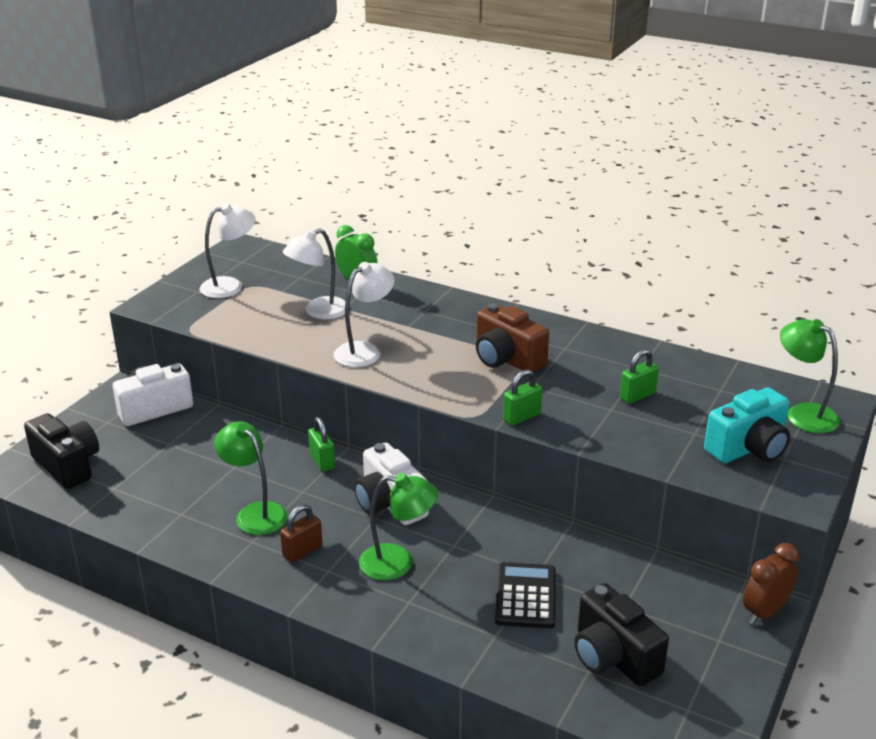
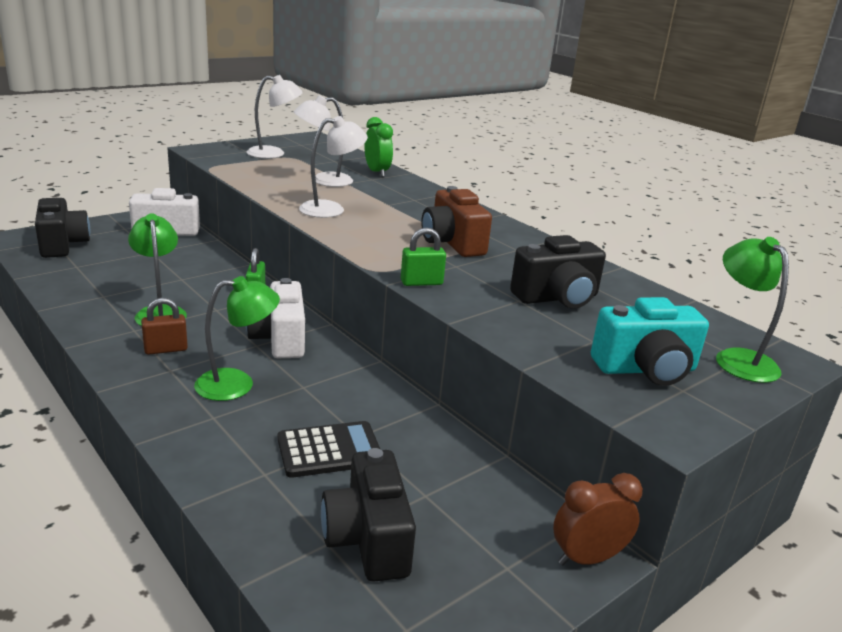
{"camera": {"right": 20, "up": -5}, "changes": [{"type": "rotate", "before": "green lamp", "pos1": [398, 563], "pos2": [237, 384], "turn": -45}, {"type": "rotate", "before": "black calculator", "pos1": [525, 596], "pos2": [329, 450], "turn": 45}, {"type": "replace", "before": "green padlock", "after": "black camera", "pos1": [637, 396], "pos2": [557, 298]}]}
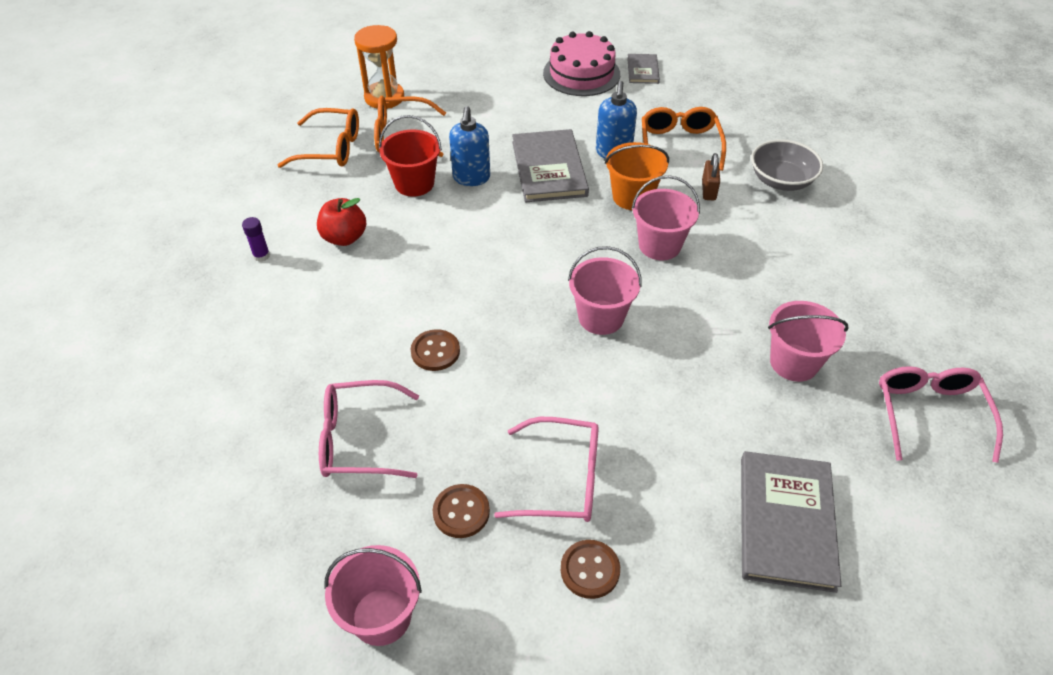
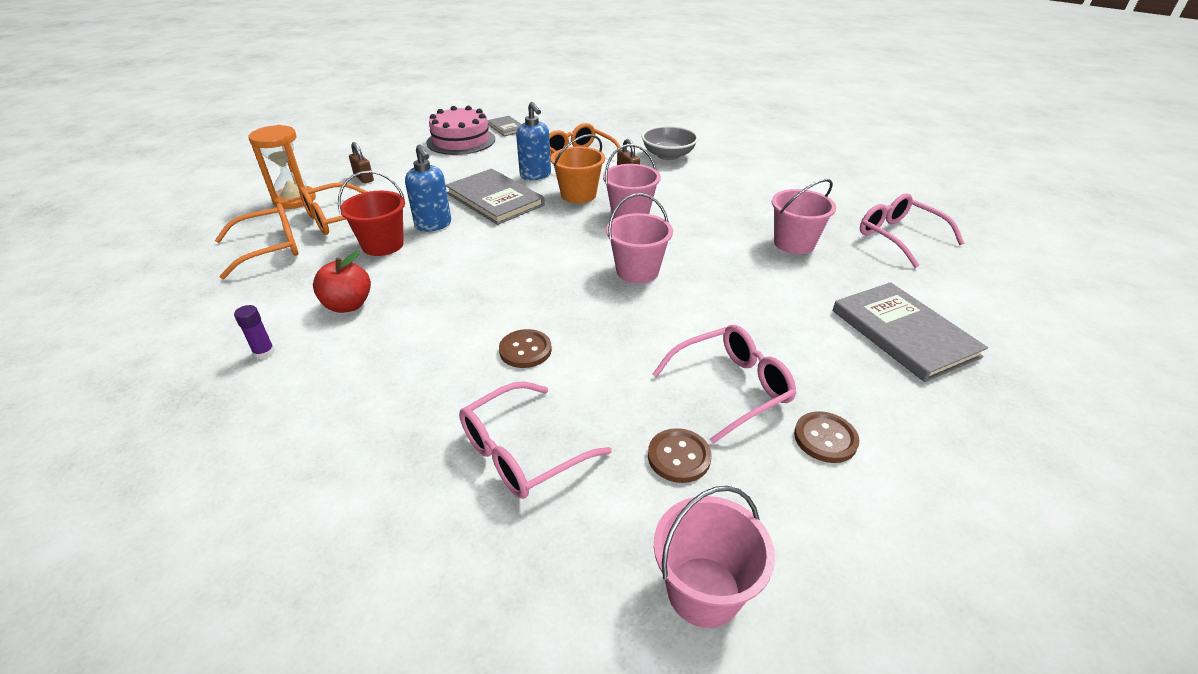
{"camera": {"right": -35, "up": -10}, "changes": [{"type": "insert", "after": "brown padlock", "pos2": [364, 178]}]}
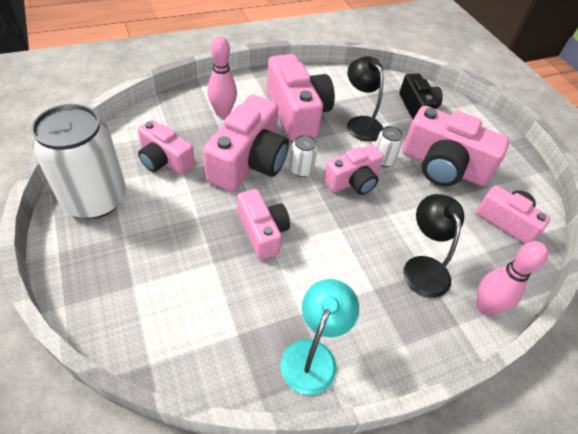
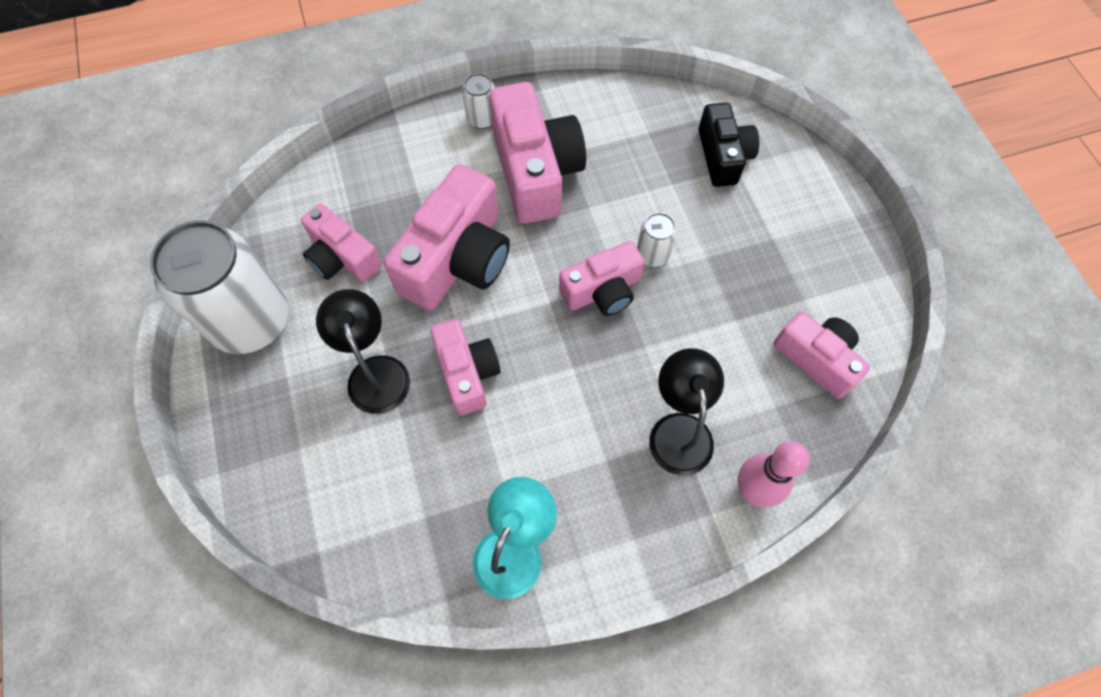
{"camera": {"right": 10, "up": 15}, "changes": [{"type": "move", "before": "black lamp", "pos1": [360, 123], "pos2": [375, 372]}, {"type": "move", "before": "white can", "pos1": [301, 170], "pos2": [482, 119]}, {"type": "delete", "before": "pink bowling pin", "pos1": [223, 113]}, {"type": "delete", "before": "pink camera", "pos1": [443, 166]}]}
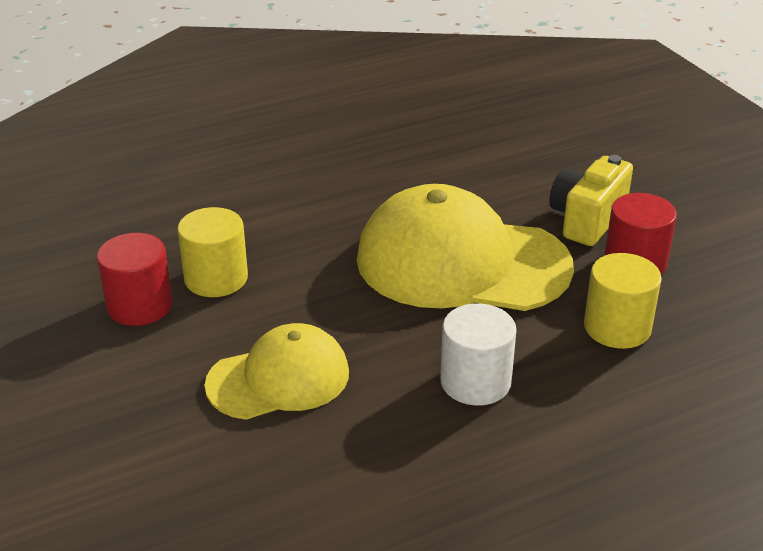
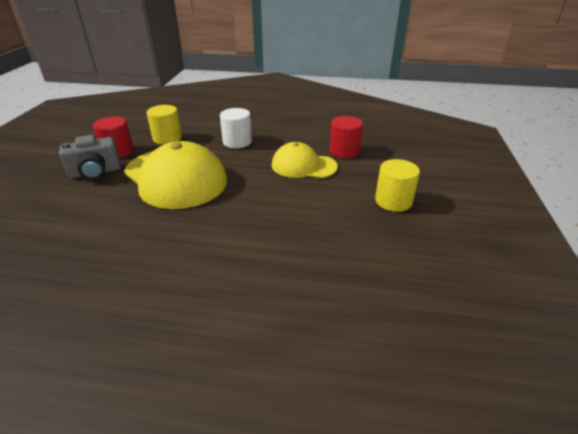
{"camera": {"right": -145, "up": 0}, "changes": [{"type": "recolor", "before": "yellow camera", "after": "grey camera", "pos1": [587, 220], "pos2": [95, 172]}, {"type": "move", "before": "red cylinder", "pos1": [140, 306], "pos2": [344, 151]}, {"type": "move", "before": "yellow cylinder", "pos1": [216, 278], "pos2": [393, 201]}]}
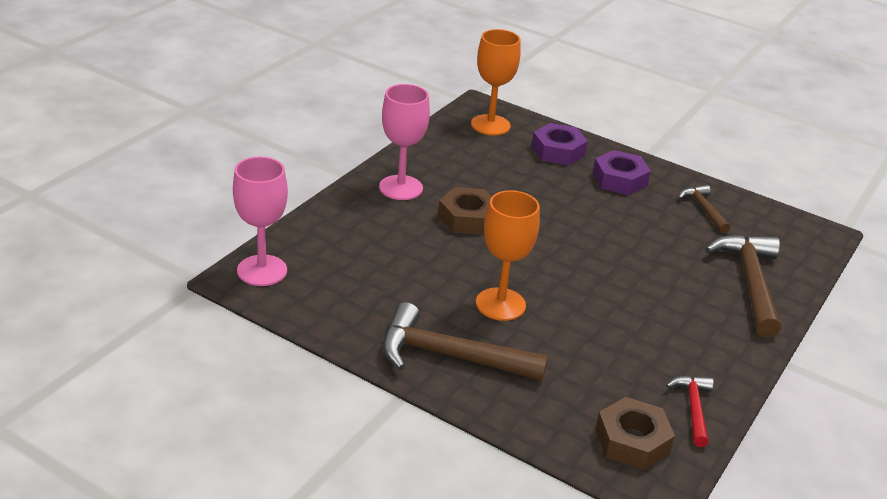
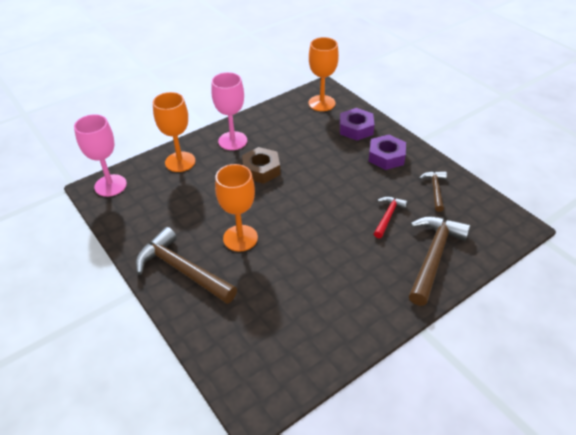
{"camera": {"right": 25, "up": 10}, "changes": [{"type": "insert", "after": "orange goblet", "pos2": [180, 162]}, {"type": "move", "before": "red hammer", "pos1": [693, 408], "pos2": [388, 216]}, {"type": "delete", "before": "brown nut", "pos1": [632, 441]}]}
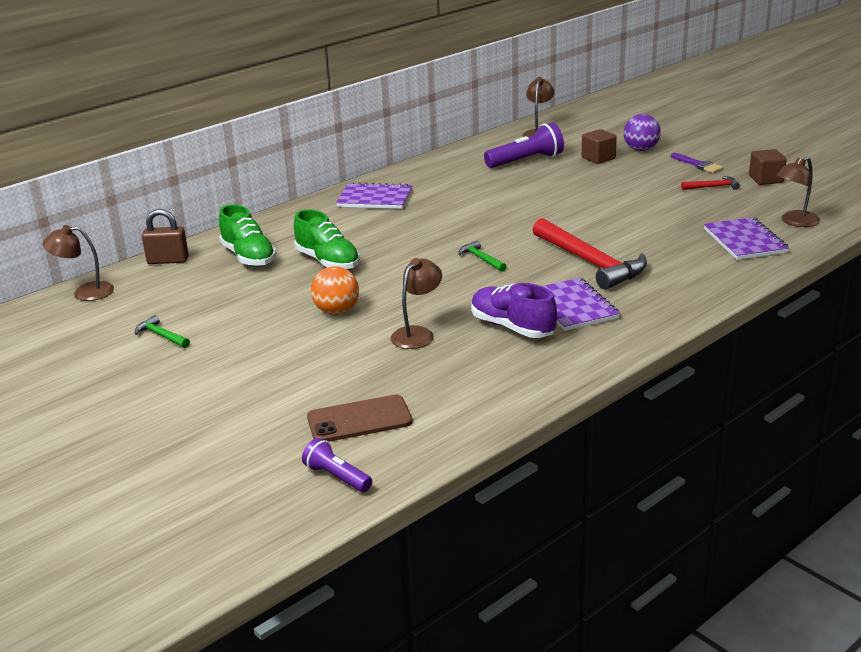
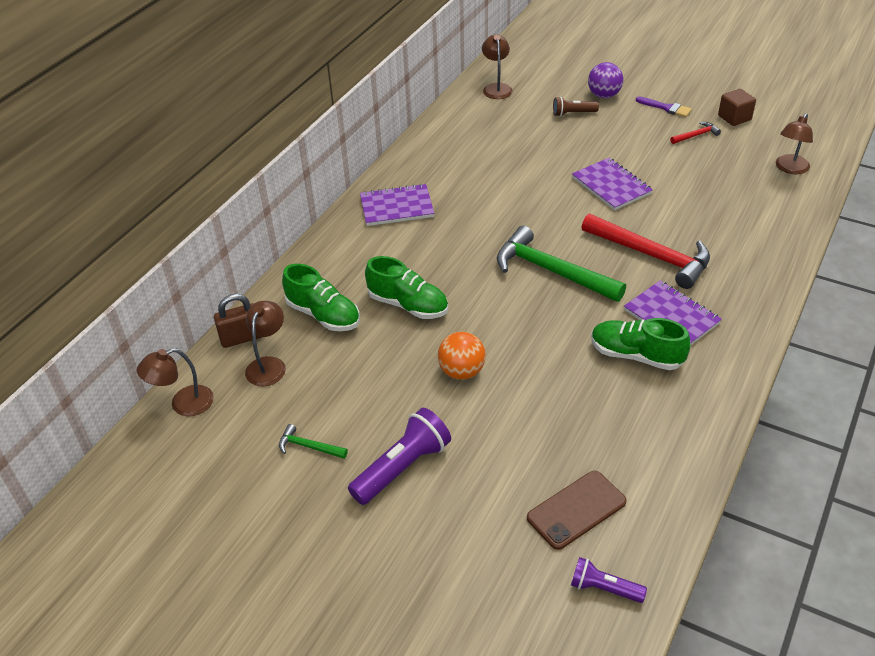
{"camera": {"right": -20, "up": 15}, "changes": [{"type": "move", "before": "brown lamp", "pos1": [417, 334], "pos2": [268, 365]}, {"type": "move", "before": "purple flashlight", "pos1": [526, 161], "pos2": [402, 467]}, {"type": "resize", "before": "green hammer", "pos1": [481, 259], "pos2": [551, 271], "scale": 2.24}, {"type": "replace", "before": "brown cube", "after": "brown flashlight", "pos1": [598, 158], "pos2": [573, 113]}, {"type": "move", "before": "purple notebook", "pos1": [745, 241], "pos2": [611, 186]}, {"type": "recolor", "before": "purple shoe", "after": "green shoe", "pos1": [512, 327], "pos2": [636, 355]}]}
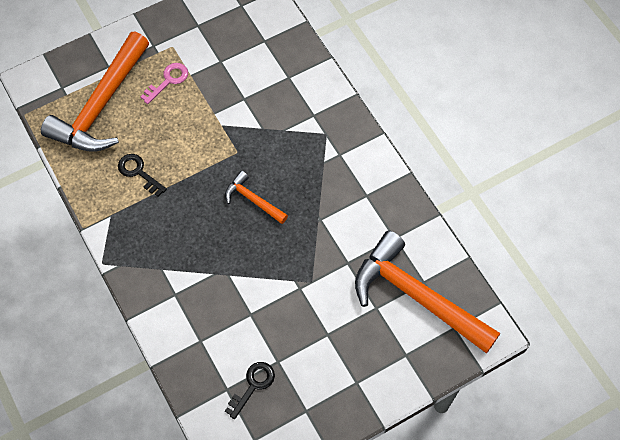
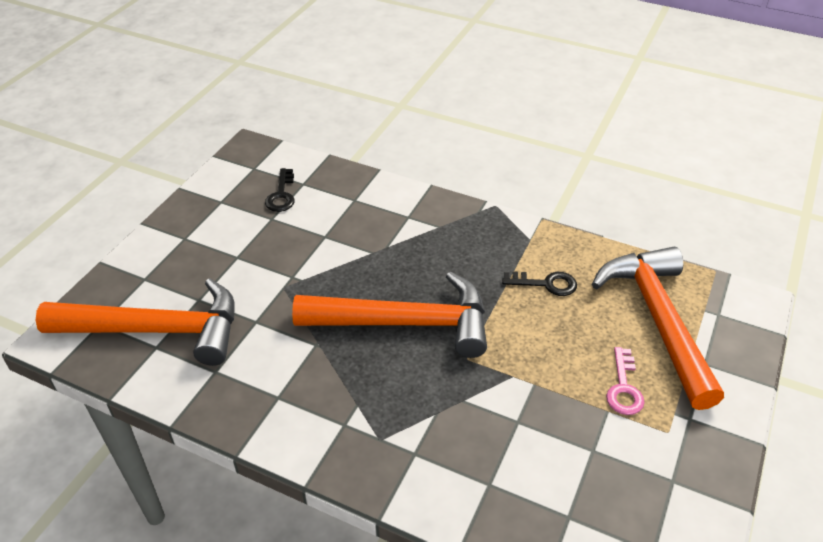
{"camera": {"right": 145, "up": -20}, "changes": [{"type": "resize", "before": "orange hammer", "pos1": [253, 200], "pos2": [405, 323], "scale": 2.13}]}
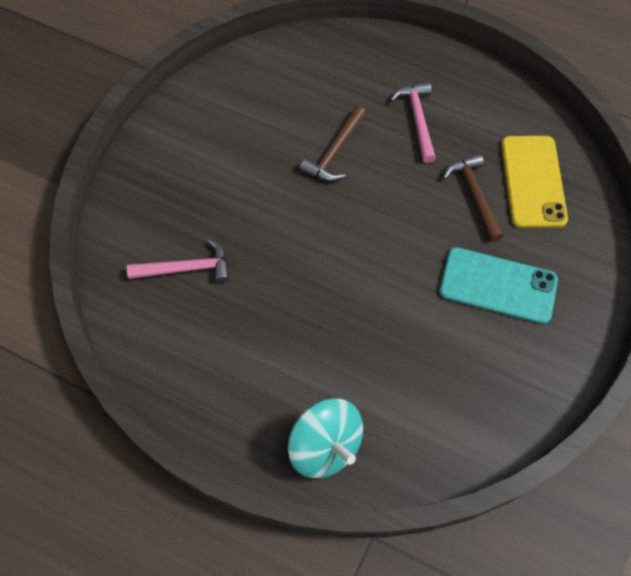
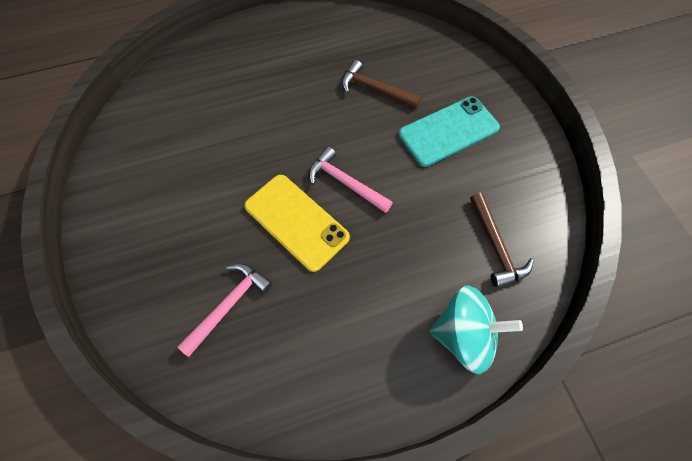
{"camera": {"right": -45, "up": 0}, "changes": [{"type": "move", "before": "yellow phone", "pos1": [533, 181], "pos2": [296, 221]}, {"type": "move", "before": "pink hammer", "pos1": [417, 119], "pos2": [345, 182]}, {"type": "move", "before": "brown hammer", "pos1": [334, 151], "pos2": [495, 246]}]}
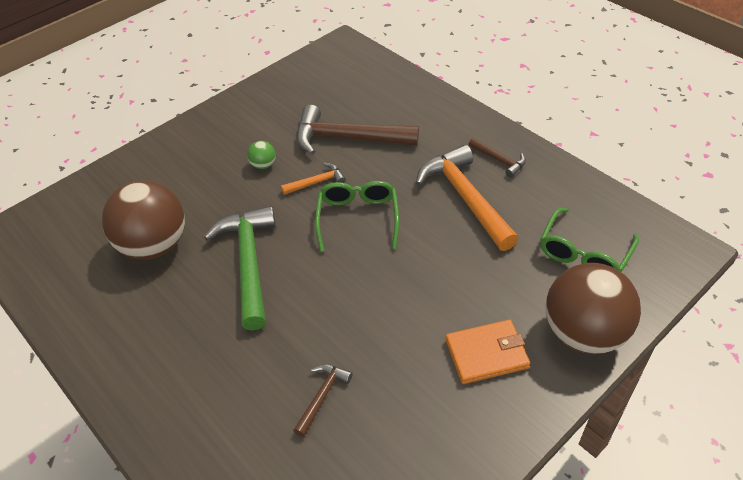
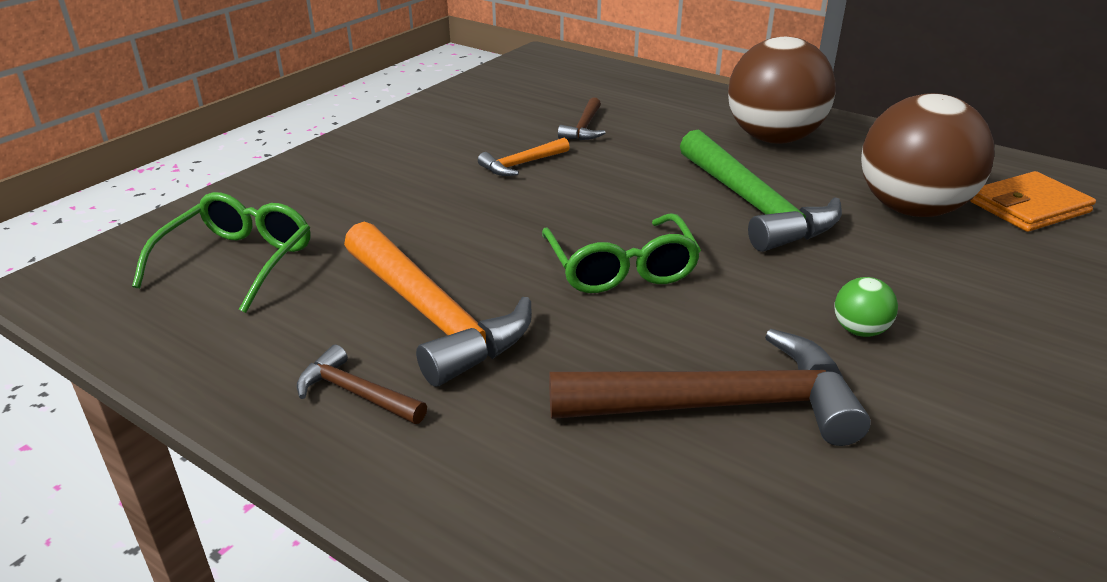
{"camera": {"right": 165, "up": -15}, "changes": [{"type": "move", "before": "orange hammer", "pos1": [317, 182], "pos2": [521, 164]}, {"type": "move", "before": "brown ball", "pos1": [583, 333], "pos2": [773, 139]}, {"type": "move", "before": "orange wallet", "pos1": [486, 354], "pos2": [1028, 207]}]}
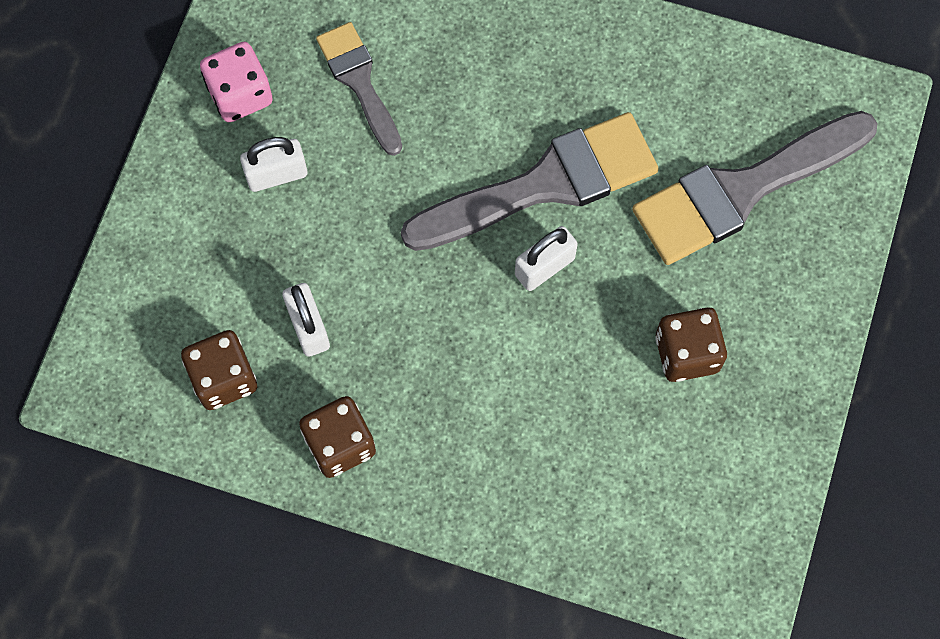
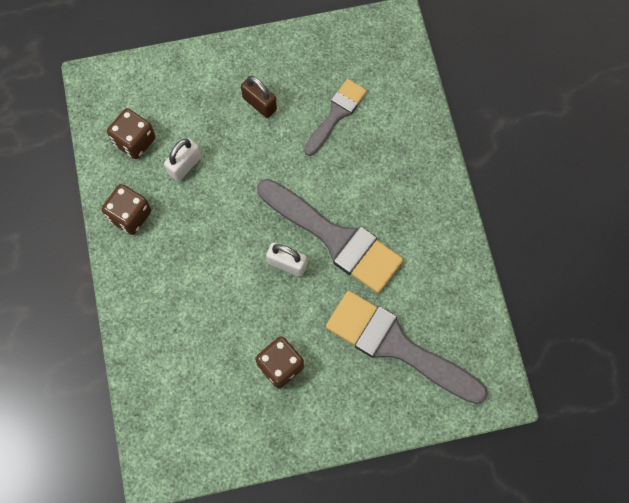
{"camera": {"right": 60, "up": 0}, "changes": [{"type": "recolor", "before": "white padlock", "after": "brown padlock", "pos1": [276, 174], "pos2": [259, 104]}, {"type": "delete", "before": "pink dice", "pos1": [240, 94]}]}
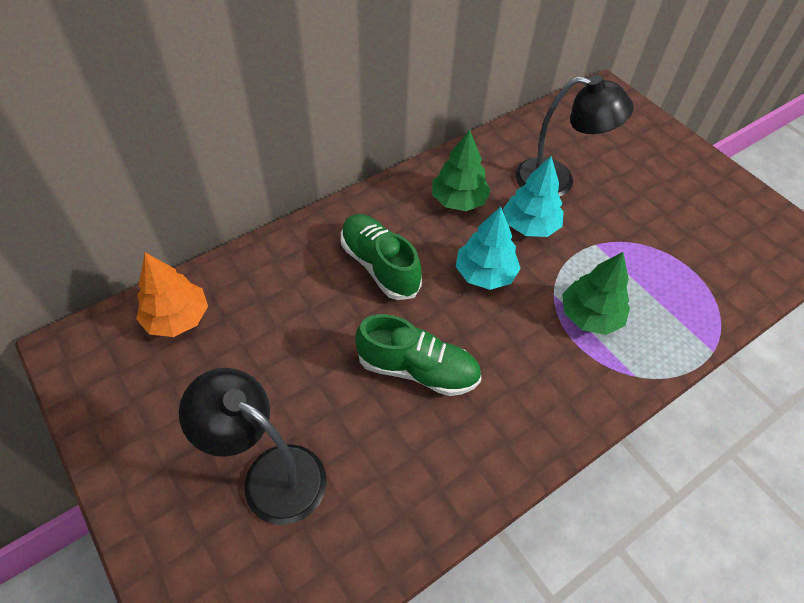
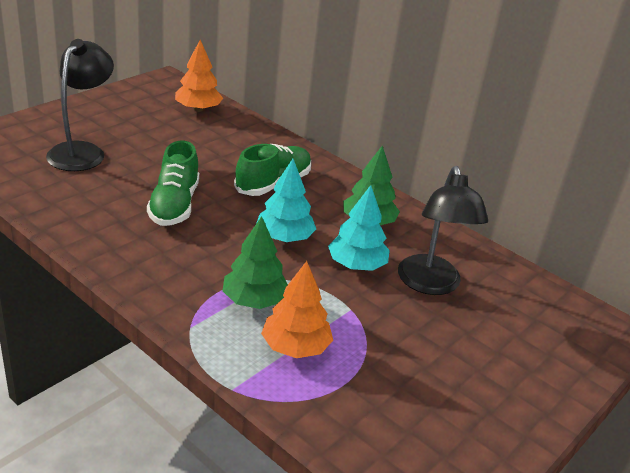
{"camera": {"right": 75, "up": -20}, "changes": [{"type": "insert", "after": "orange tree", "pos2": [295, 347]}]}
